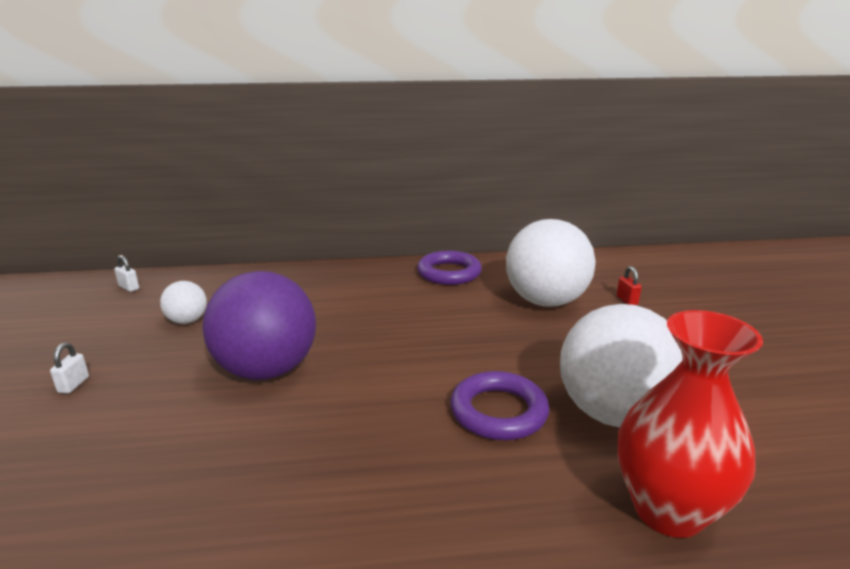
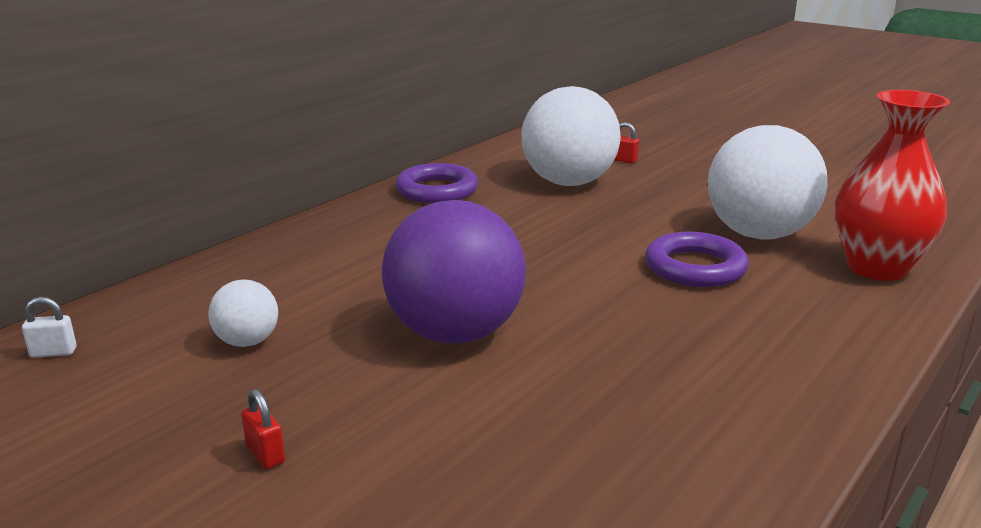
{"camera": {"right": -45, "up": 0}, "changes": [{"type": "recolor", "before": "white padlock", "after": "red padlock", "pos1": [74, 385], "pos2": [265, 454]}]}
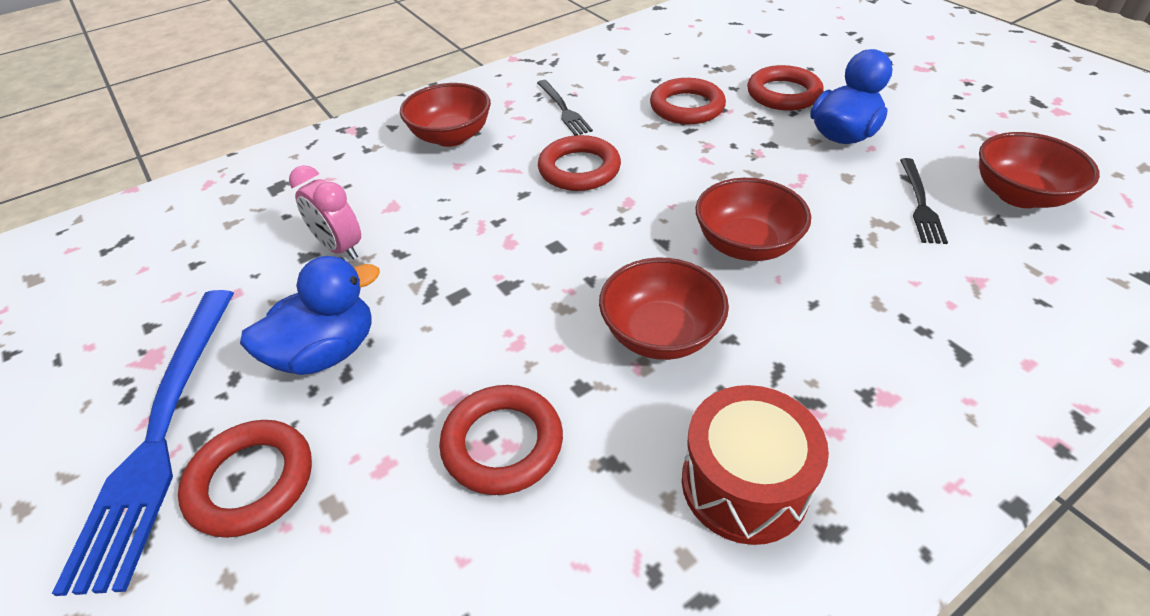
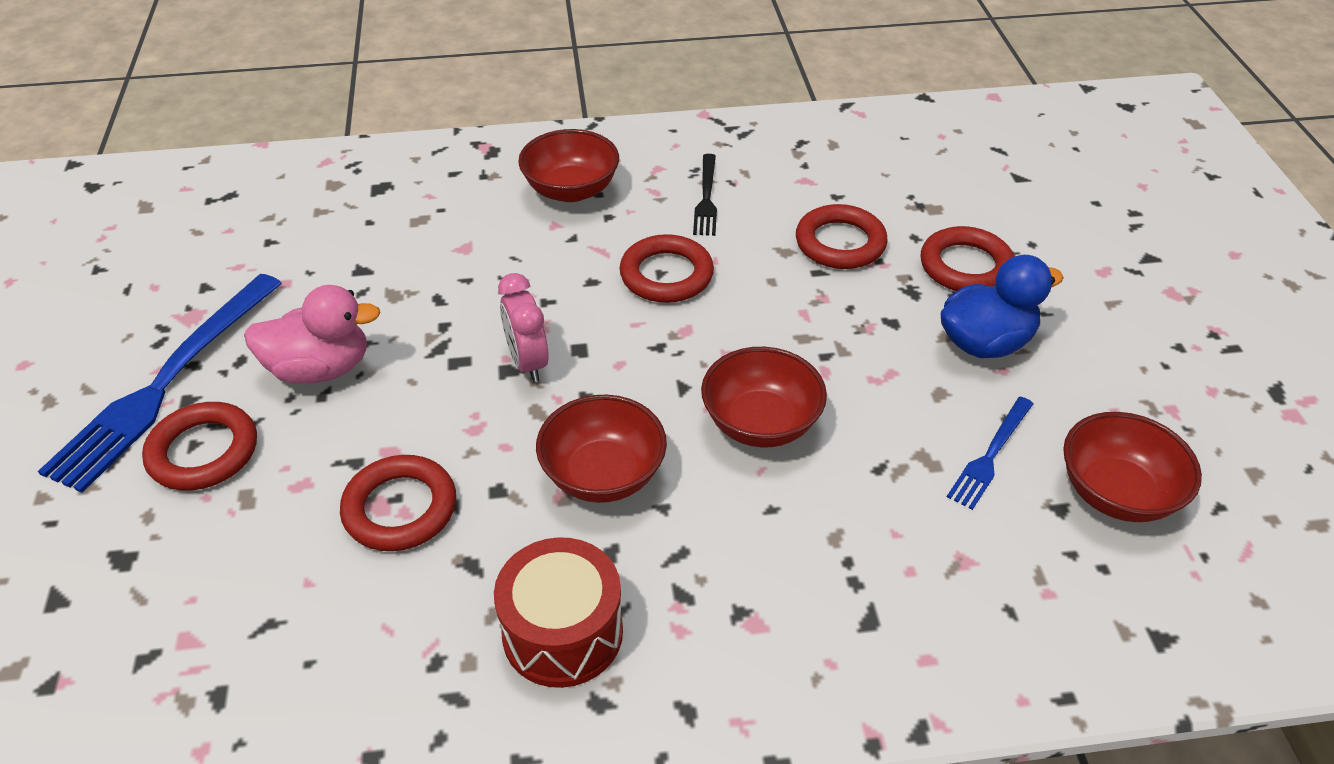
{"camera": {"right": 25, "up": 0}, "changes": [{"type": "recolor", "before": "blue duck", "after": "pink duck", "pos1": [326, 352], "pos2": [320, 369]}, {"type": "move", "before": "pink clock", "pos1": [340, 248], "pos2": [528, 362]}, {"type": "recolor", "before": "black fork", "after": "blue fork", "pos1": [920, 203], "pos2": [990, 455]}]}
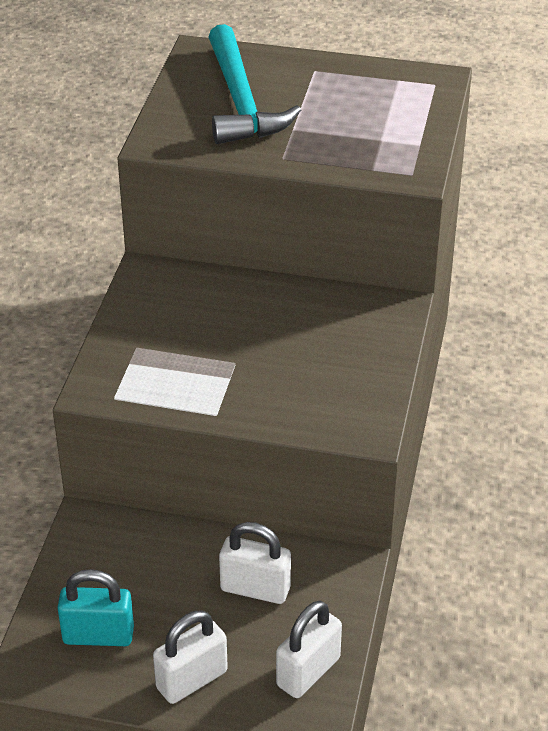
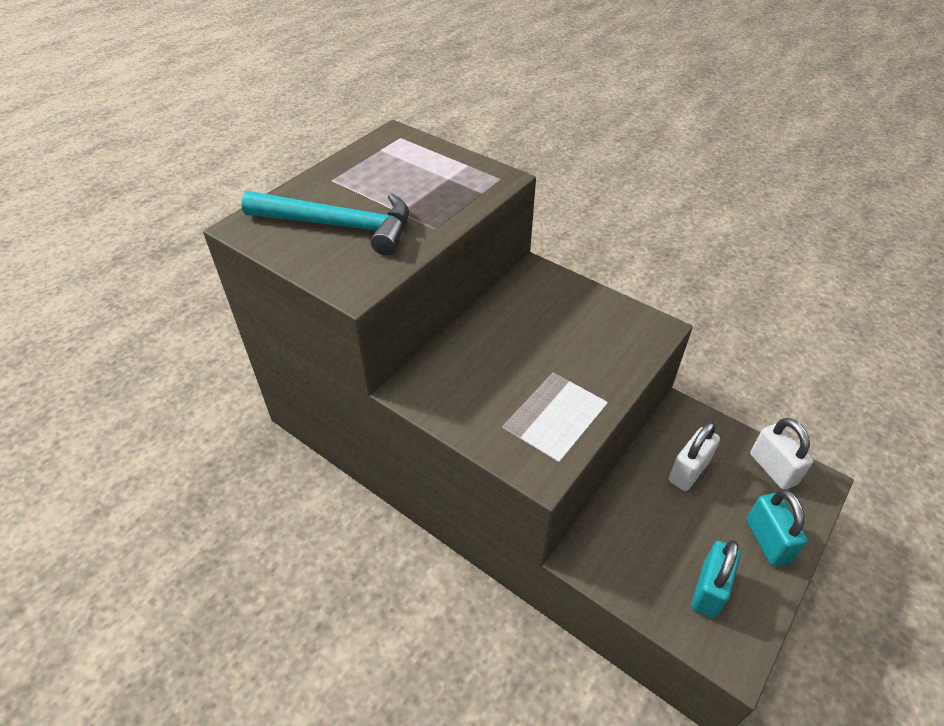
{"camera": {"right": -65, "up": 5}, "changes": [{"type": "recolor", "before": "white padlock", "after": "turquoise padlock", "pos1": [191, 680], "pos2": [767, 541]}]}
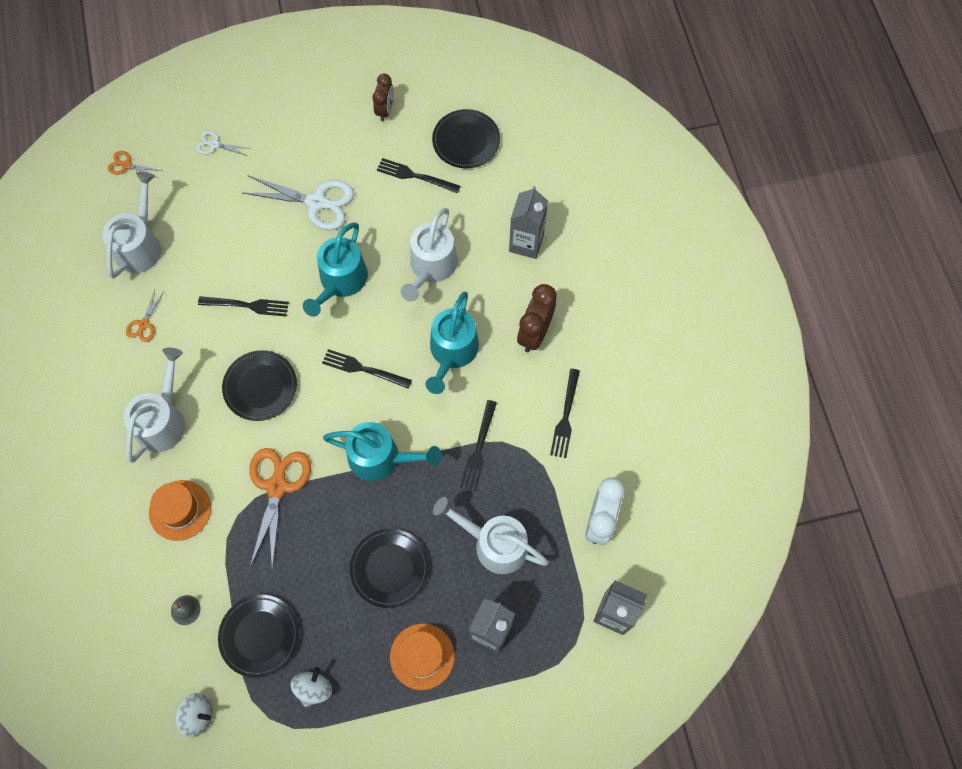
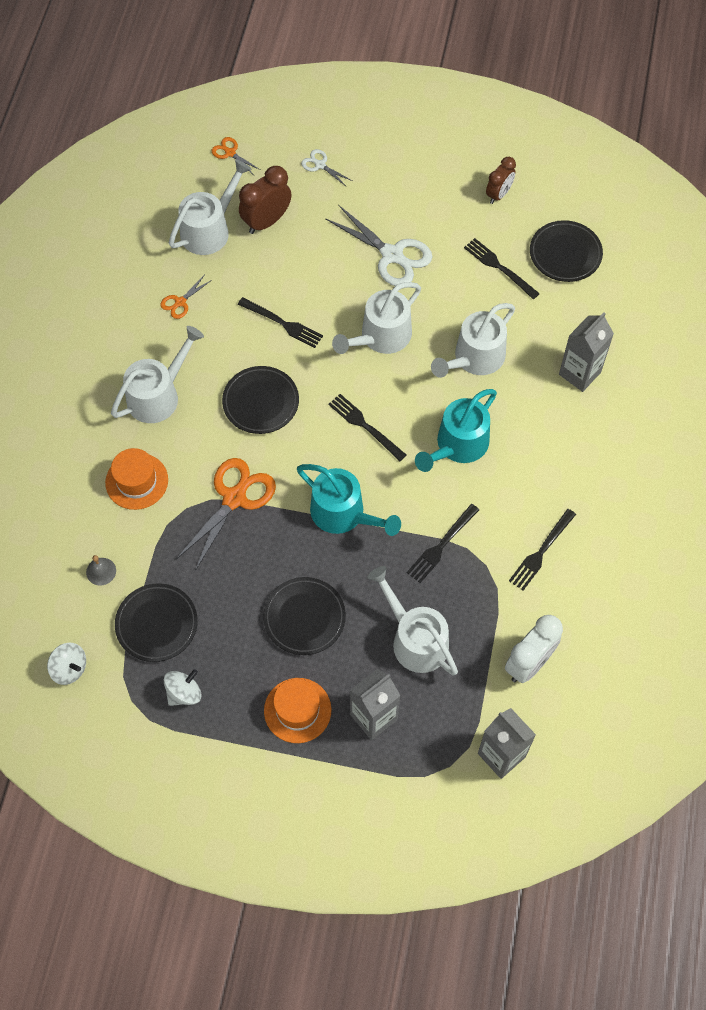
{"camera": {"right": 25, "up": -5}, "changes": [{"type": "move", "before": "brown clock", "pos1": [534, 333], "pos2": [266, 221]}, {"type": "recolor", "before": "turquoise watering can", "after": "white watering can", "pos1": [341, 281], "pos2": [381, 336]}]}
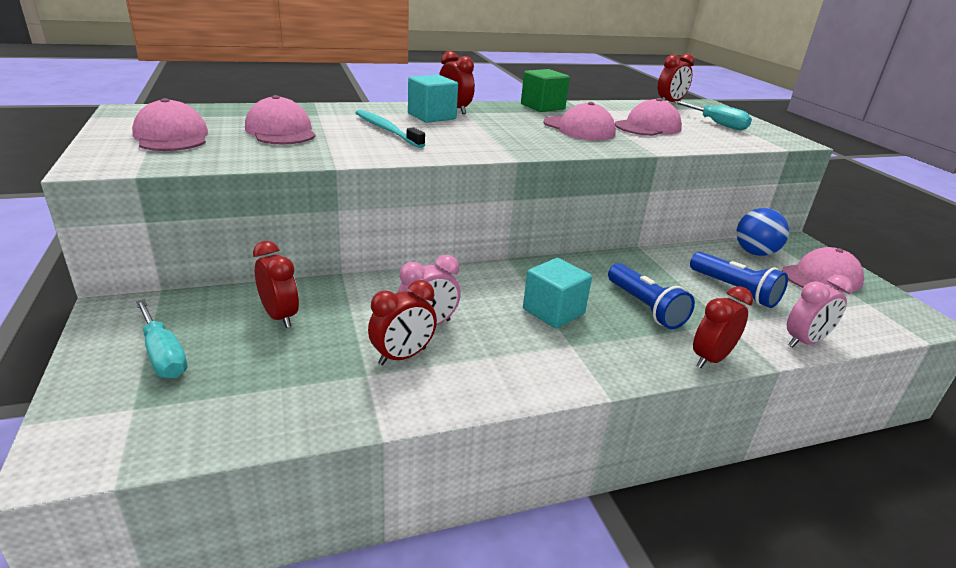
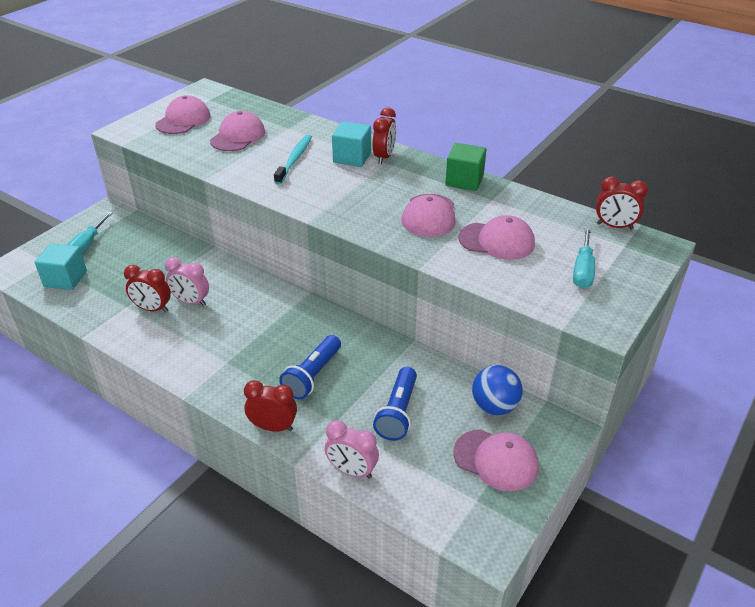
{"camera": {"right": 55, "up": 10}, "changes": [{"type": "move", "before": "turquoise cube", "pos1": [553, 311], "pos2": [65, 279]}, {"type": "delete", "before": "red clock", "pos1": [279, 316]}]}
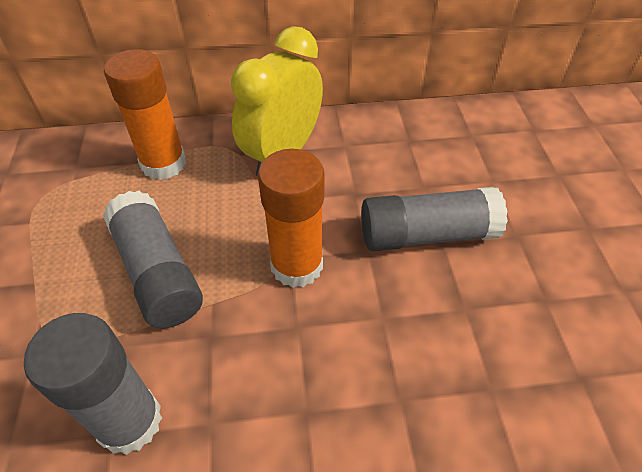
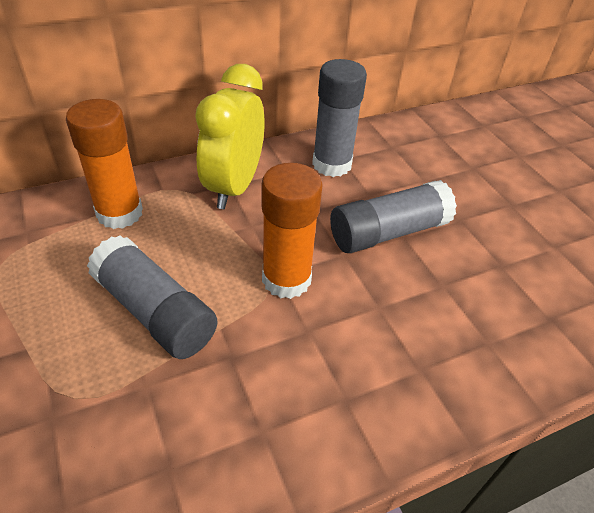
{"camera": {"right": -20, "up": -5}, "changes": [{"type": "move", "before": "grey glue stick", "pos1": [129, 421], "pos2": [332, 164]}]}
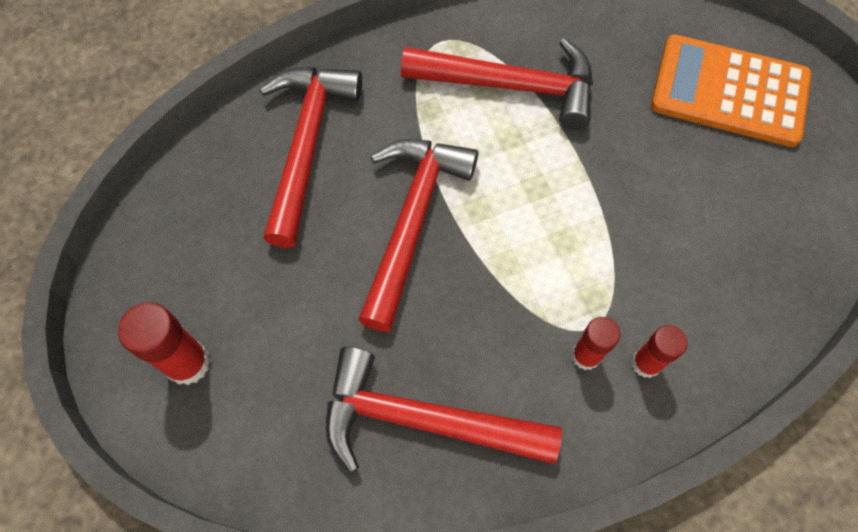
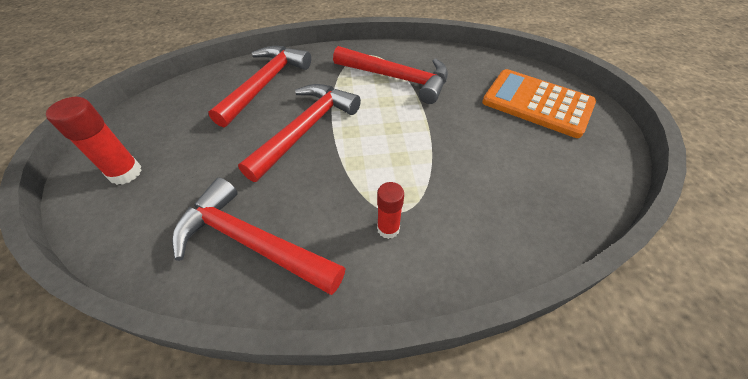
{"camera": {"right": 15, "up": -15}, "changes": [{"type": "delete", "before": "red glue stick", "pos1": [646, 363]}]}
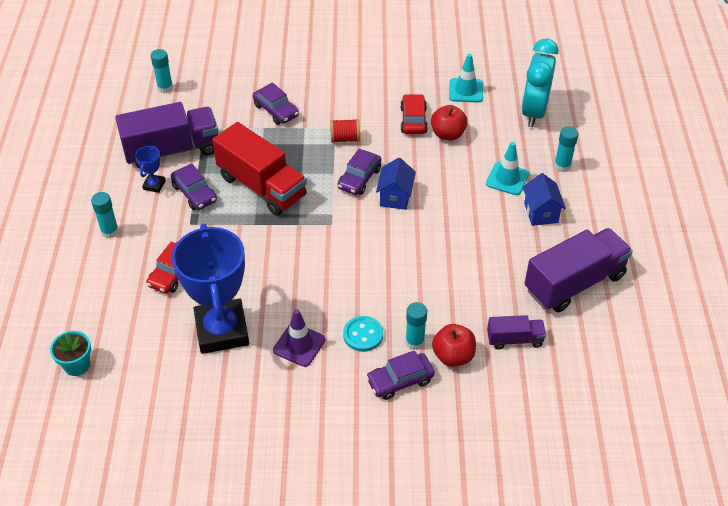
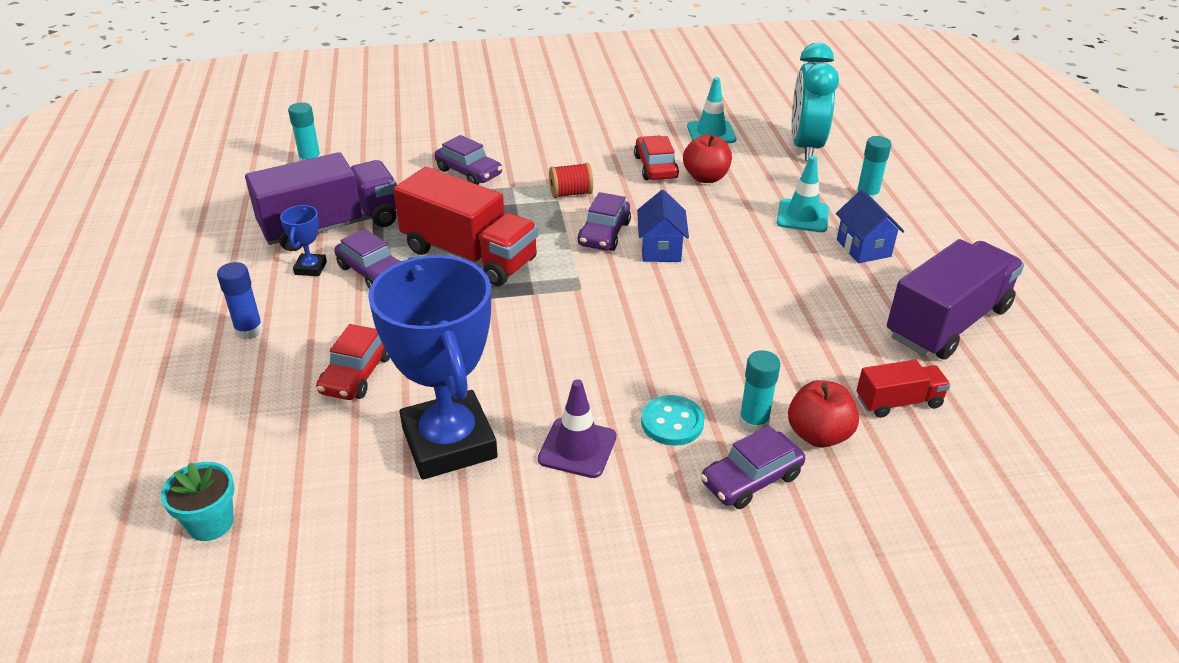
{"camera": {"right": -10, "up": -10}, "changes": [{"type": "recolor", "before": "turquoise glue stick", "after": "blue glue stick", "pos1": [110, 232], "pos2": [249, 331]}, {"type": "recolor", "before": "purple truck", "after": "red truck", "pos1": [514, 339], "pos2": [898, 402]}]}
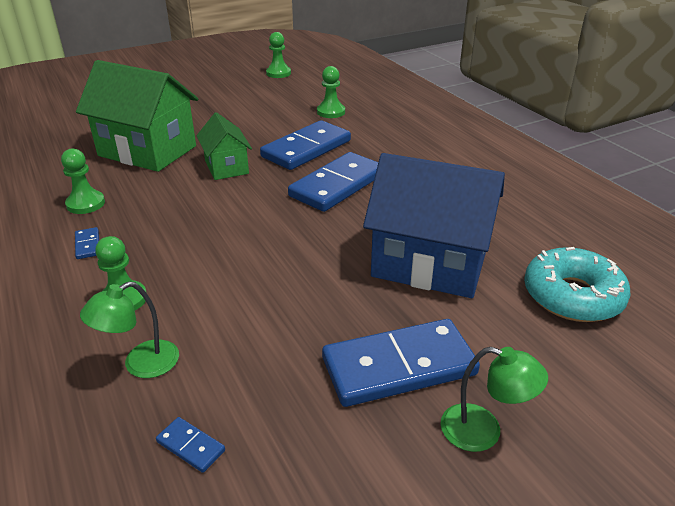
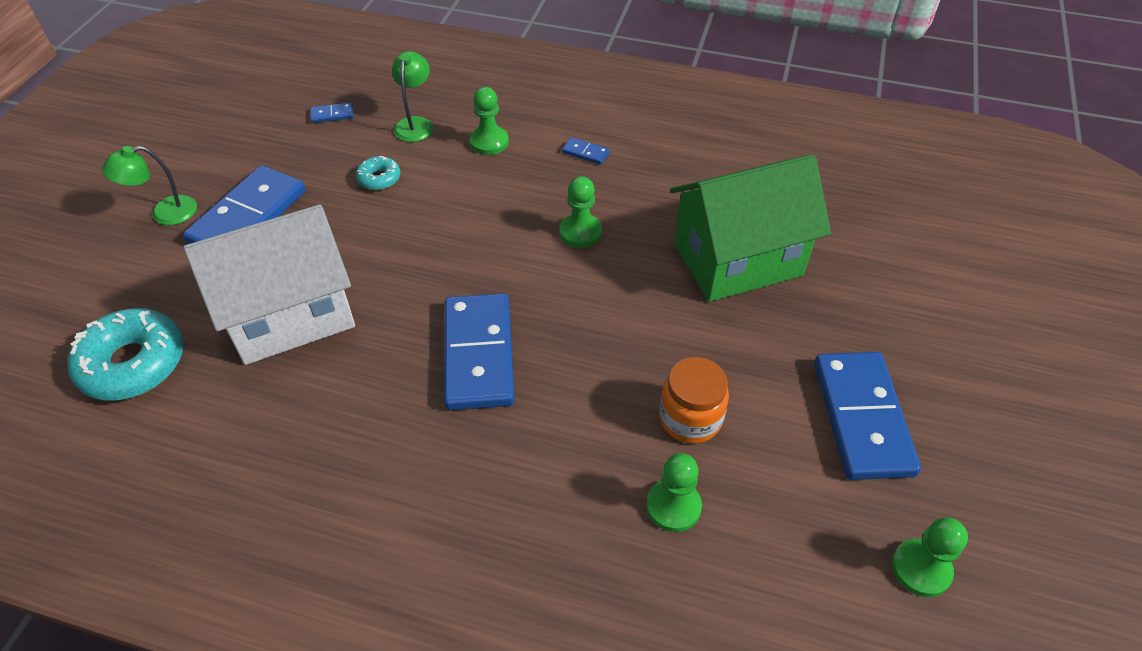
{"camera": {"right": 135, "up": 15}, "changes": [{"type": "recolor", "before": "blue house", "after": "white house", "pos1": [429, 264], "pos2": [290, 315]}, {"type": "insert", "after": "turquoise donut", "pos2": [379, 178]}, {"type": "move", "before": "green pawn", "pos1": [85, 204], "pos2": [580, 232]}, {"type": "insert", "after": "orange jar", "pos2": [690, 418]}, {"type": "move", "before": "blue domino", "pos1": [306, 149], "pos2": [861, 418]}, {"type": "delete", "before": "green house", "pos1": [226, 167]}]}
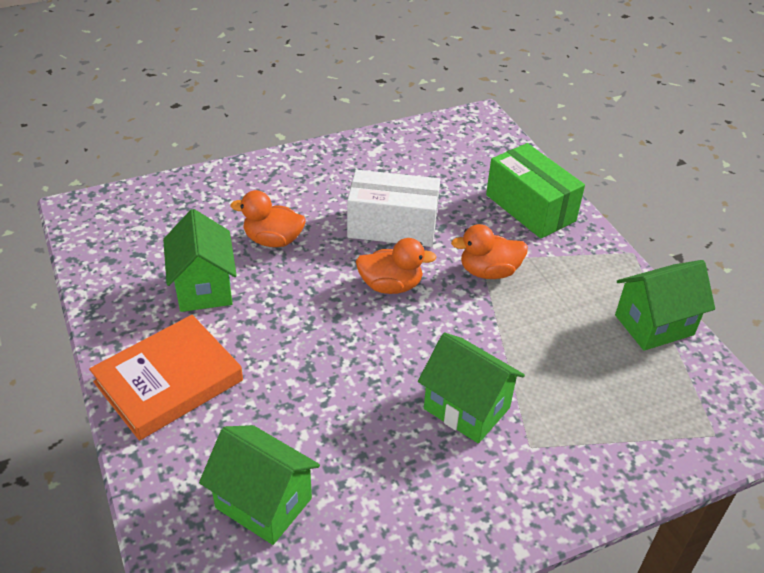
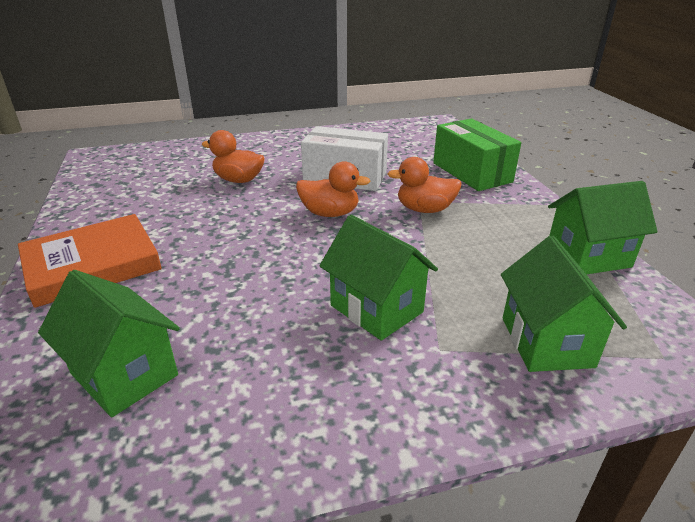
{"camera": {"right": 10, "up": -10}, "changes": [{"type": "move", "before": "green house", "pos1": [204, 288], "pos2": [546, 342]}]}
